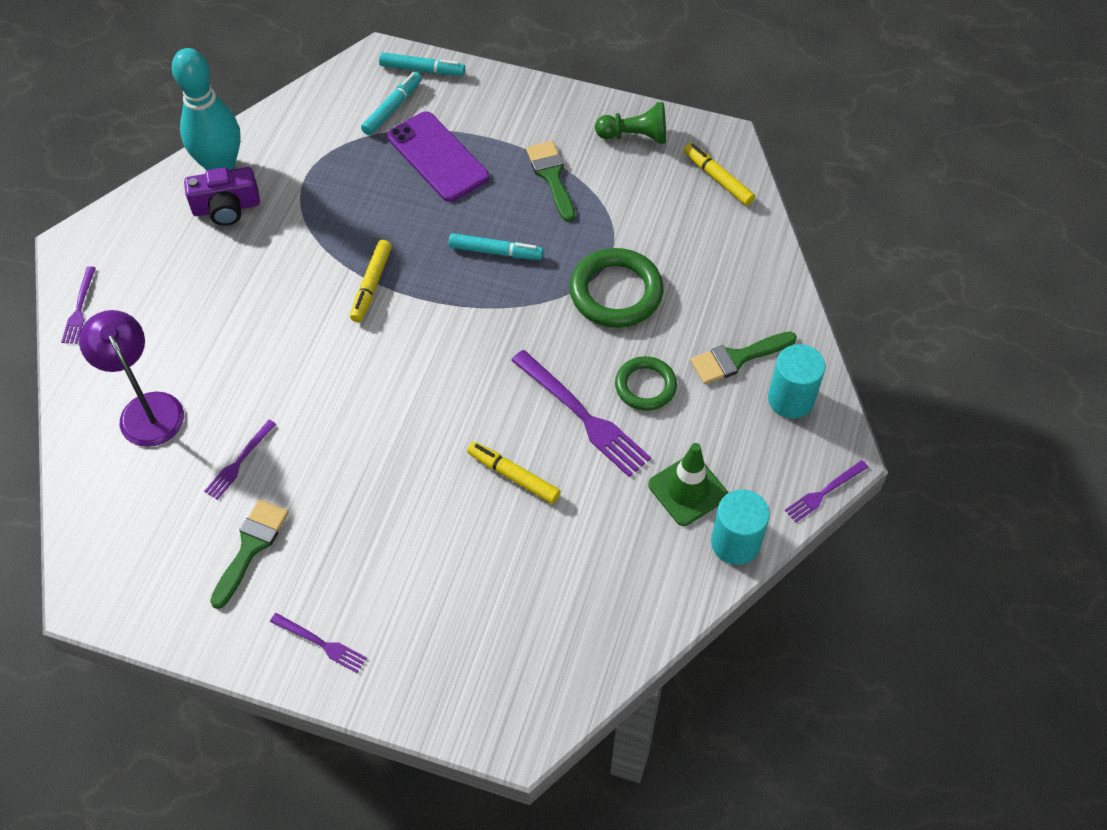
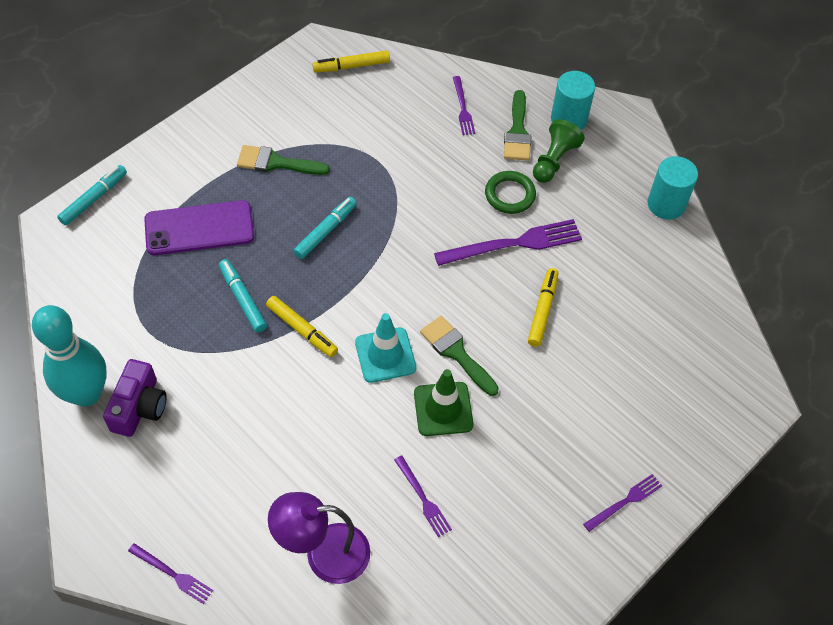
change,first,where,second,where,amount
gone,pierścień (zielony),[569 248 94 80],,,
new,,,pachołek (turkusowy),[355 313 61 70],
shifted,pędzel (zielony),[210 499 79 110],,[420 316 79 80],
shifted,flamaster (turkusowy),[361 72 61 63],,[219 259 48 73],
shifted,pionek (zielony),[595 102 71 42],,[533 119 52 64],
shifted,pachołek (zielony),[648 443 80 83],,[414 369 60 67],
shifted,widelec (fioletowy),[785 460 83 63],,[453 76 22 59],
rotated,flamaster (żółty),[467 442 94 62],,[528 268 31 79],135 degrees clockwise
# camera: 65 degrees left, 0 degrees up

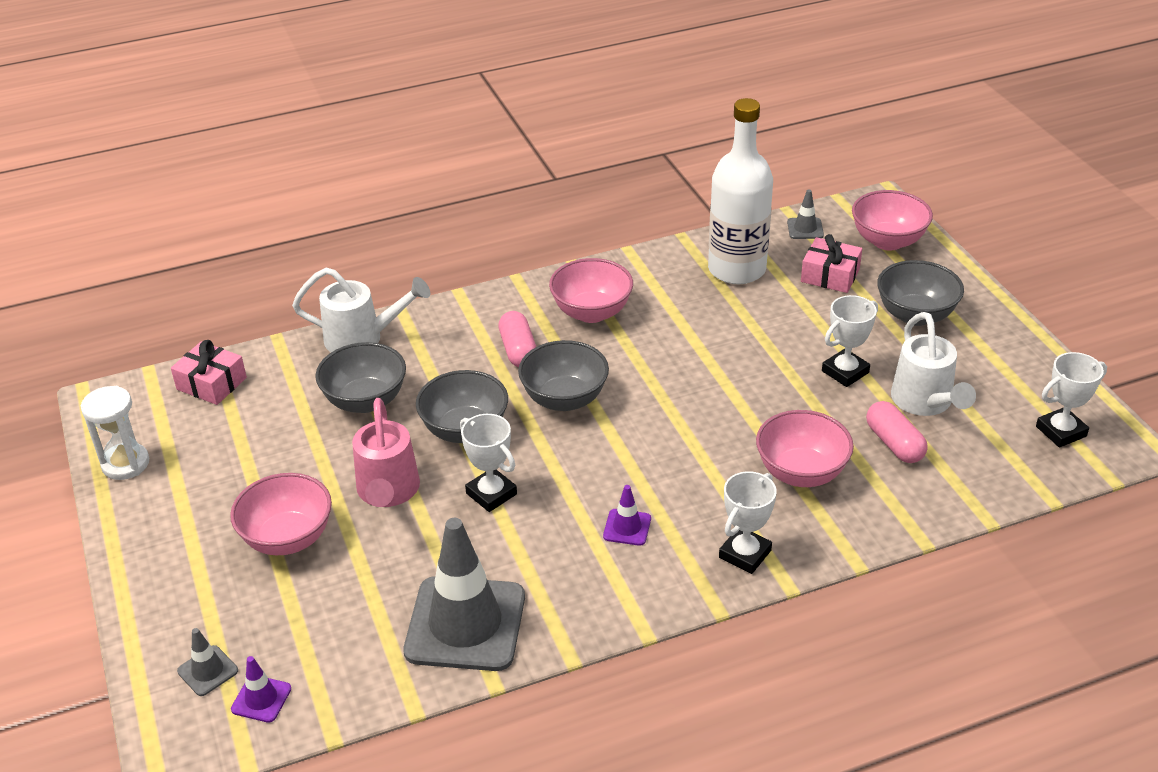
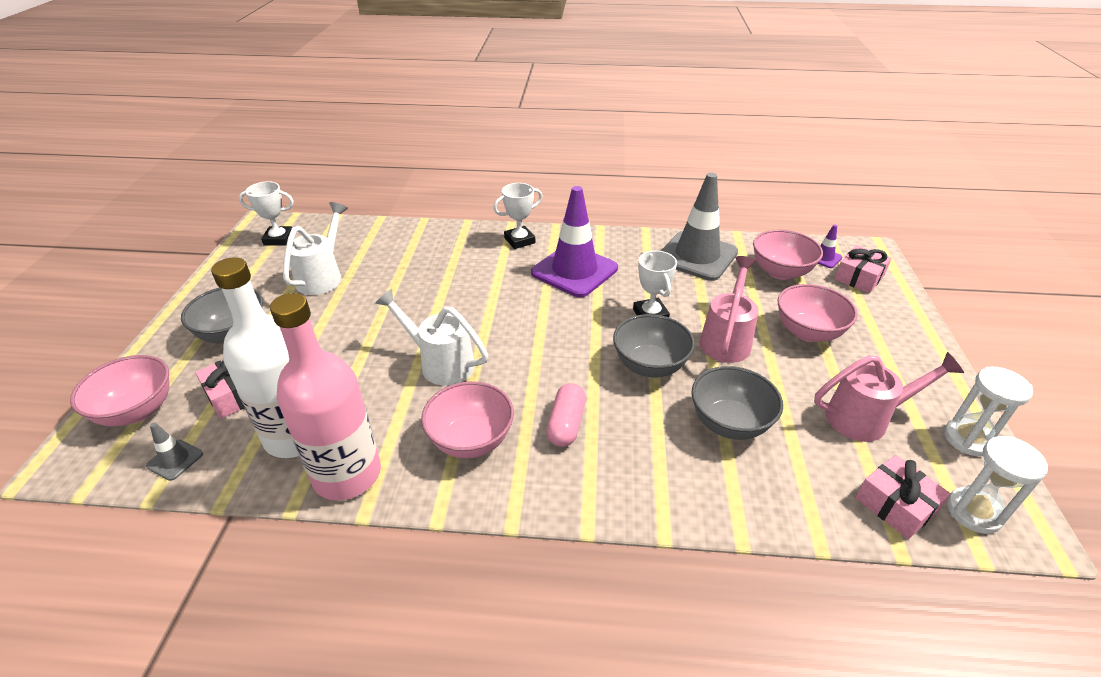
change,first,where,second,where,amount
gone,miska (szary),[518 340 91 71],,,
gone,puchar (biały),[822 295 56 92],,,
gone,kapsułka (różowy),[866 401 62 62],,,
new,,,butelka (różowy),[270 293 111 207],
new,,,konewka (różowy),[814 352 150 90],
new,,,klepsydra (biały),[947 436 101 98],
shifted,konewka (biały),[292 268 138 84],,[375 289 113 97],
shifted,miska (różowy),[756 410 98 77],,[753 230 70 50],
swapped,pachołek (szary),[177 628 61 68],prezent (różowy),[834 245 58 48],
scaled,pachołek (fioletowy),[603 485 48 61],,[531 186 87 111],x2.37
# camera: 155 degrees left, 0 degrees up

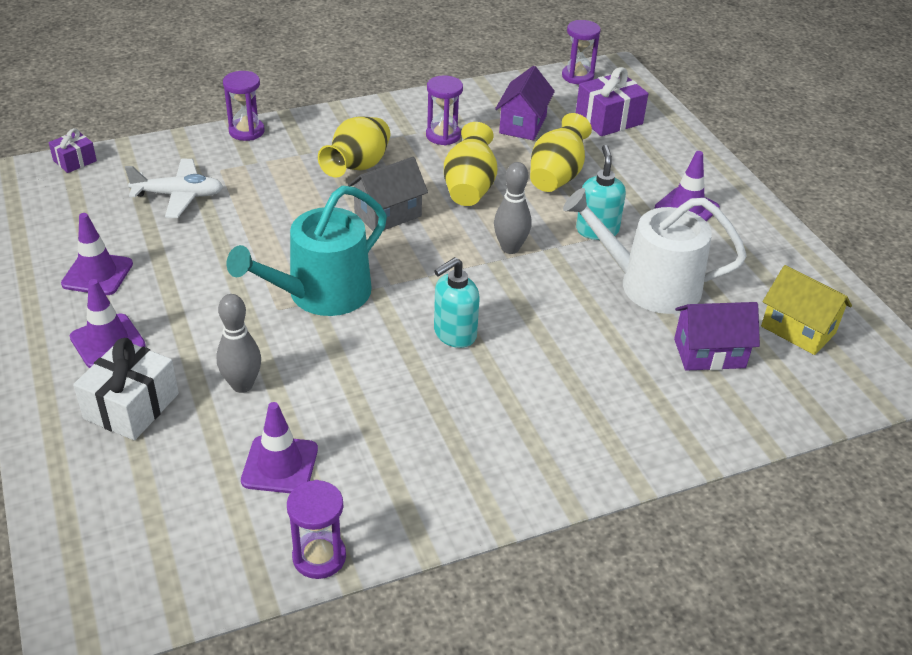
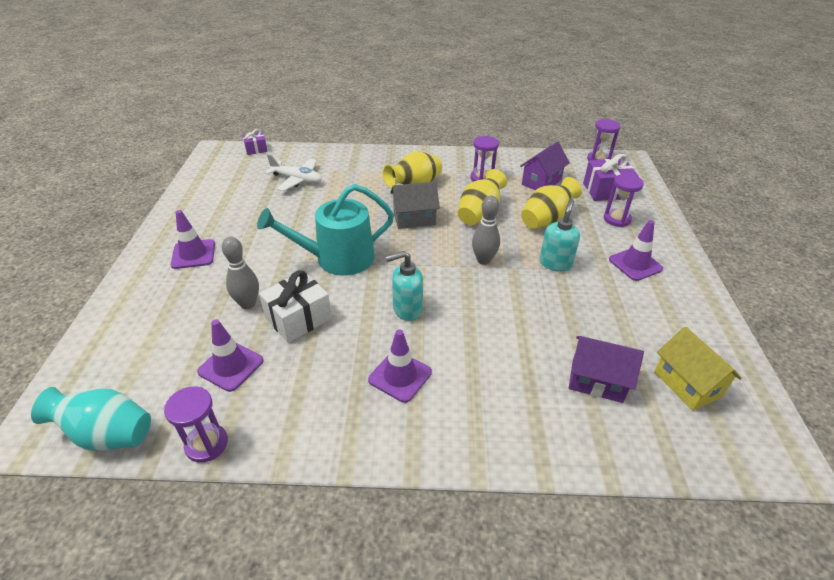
change,first,where,second,where,amount
gone,konewka (biały),[563 188 184 126],,,
new,,,wazon (turkusowy),[31 387 120 64],
shifted,pachołek (fioletowy),[61 213 72 82],,[368 330 64 73],
shifted,prezent (biały),[73 338 106 102],,[259 270 73 73],
shifted,klepsydra (fioletowy),[223 71 41 70],,[604 174 40 53],
# camera: 25 degrees right, 0 degrees up

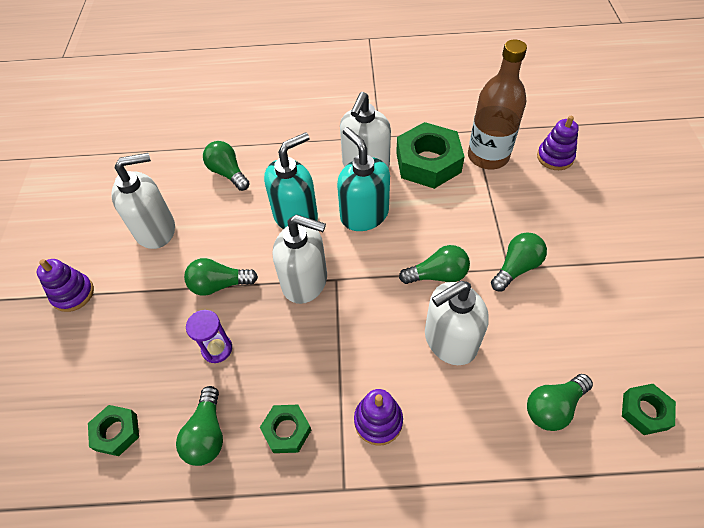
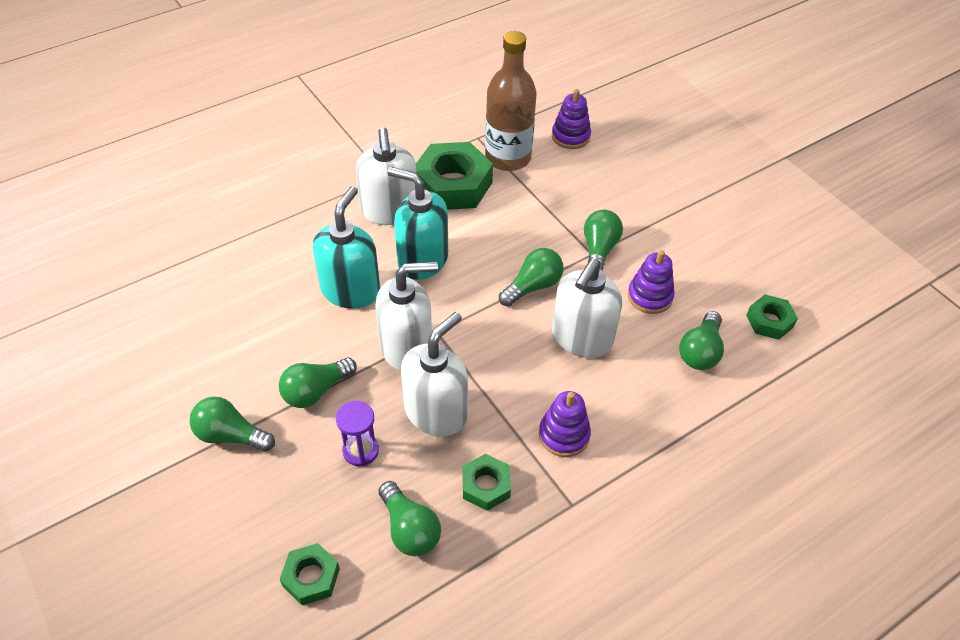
change,first,where,second,where,amount
shifted,zabawka nakładanka (fioletowy),[37 259 57 53],,[627 250 48 64],
shifted,dozownik mydła (biały),[111 153 64 96],,[401 312 67 125],
shifted,żarówka (zielony),[203 141 47 50],,[189 397 86 55],
# camera: 35 degrees left, 5 degrees down

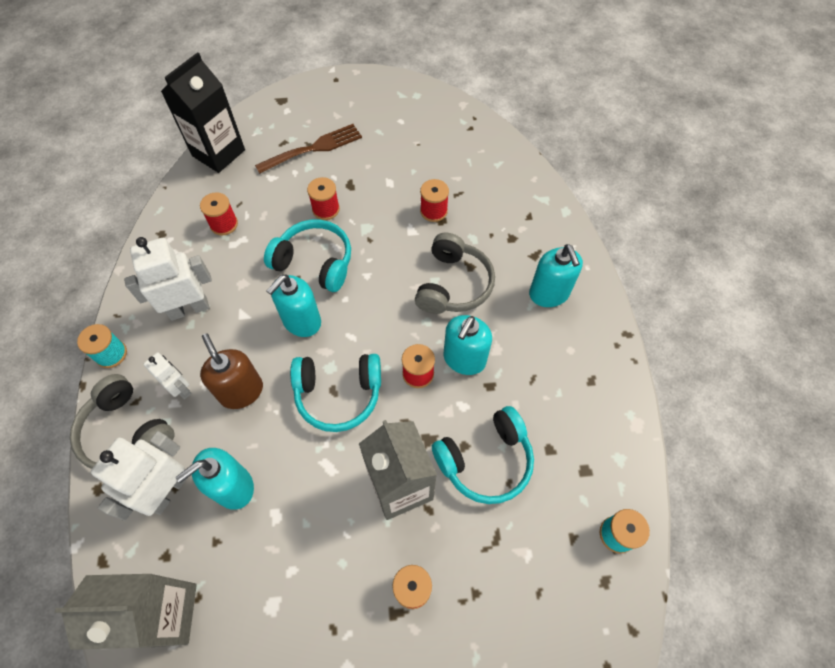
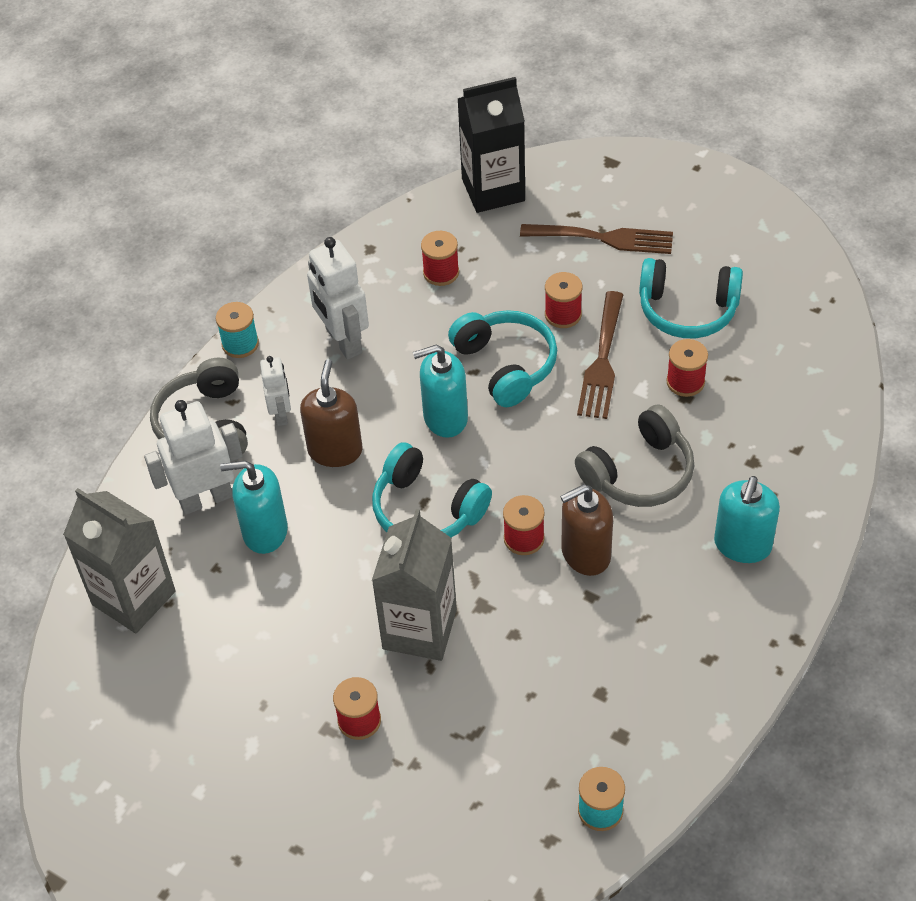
change,first,where,second,where,amount
new,,,widelec (brązowy),[577 291 47 128],
shifted,słuchawki (turkusowy),[432 406 102 98],,[639 258 104 80],
repainted,dozownik mydła (turkusowy),[443 315 49 60],dozownik mydła (brązowy),[560 484 53 92],
rotated,robot (biały),[124 237 88 84],,[307 237 62 123],135 degrees counterclockwise
# camera: 40 degrees right, 10 degrees down

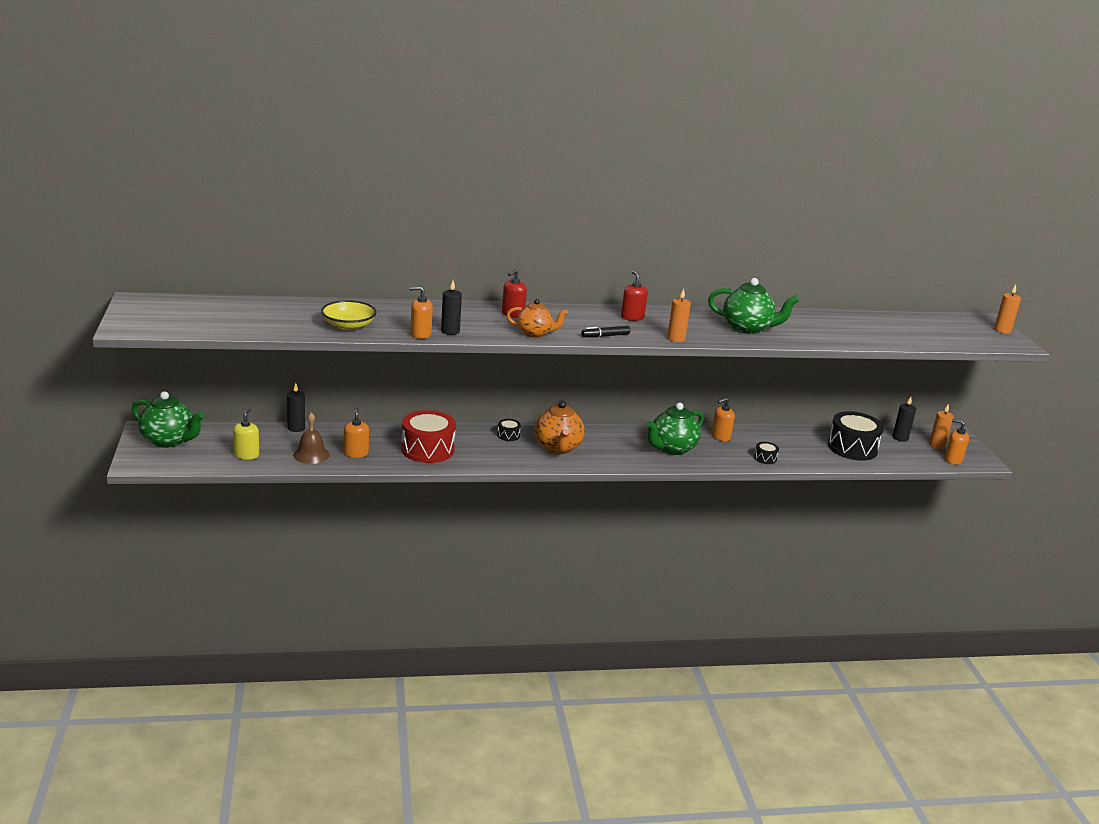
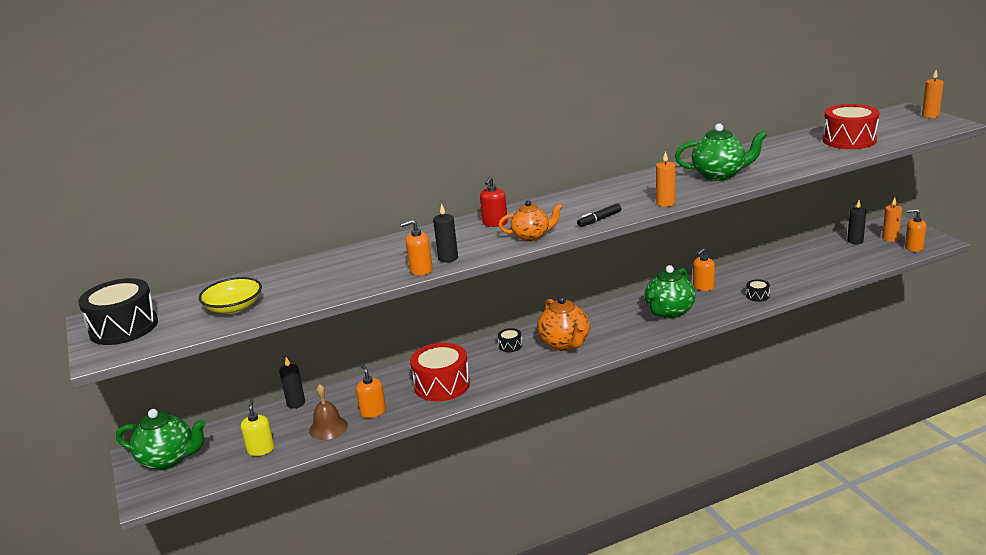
change,first,where,second,where,amount
gone,dozownik mydła (czerwony),[621 271 27 50],,,
new,,,bęben (czerwony),[823 104 56 45],
shifted,miska (żółty),[321 300 56 30],,[199 277 63 37],
shifted,bęben (czarny),[828 411 56 50],,[78 278 80 67],
# camera: 10 degrees left, 0 degrees up

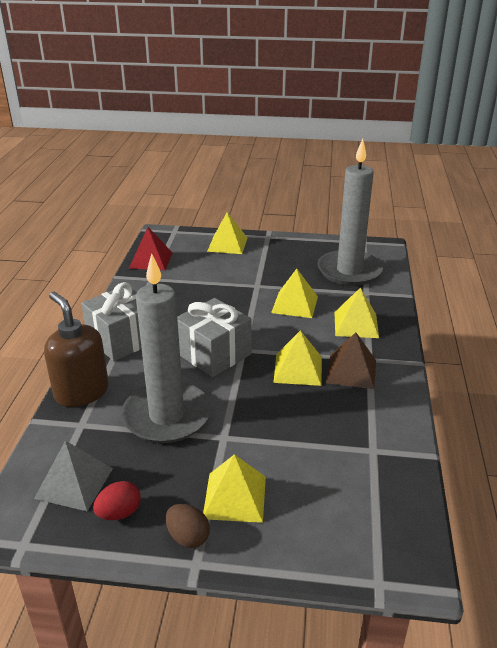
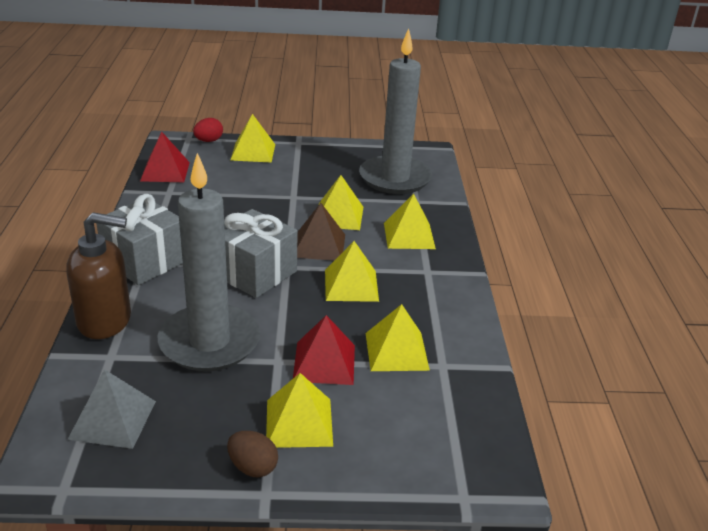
change,first,where,second,where,amount
new,,,piramida (czerwony),[293 315 62 70],
new,,,piramida (żółty),[365 304 65 67],
shifted,jajko (czerwony),[93 481 48 39],,[193 118 30 24],
shifted,piramida (brązowy),[326 333 50 56],,[297 203 48 58],
rotated,dozownik mydła (brązowy),[44 292 65 115],,[67 212 64 127],135 degrees clockwise
# camera: 10 degrees left, 0 degrees up

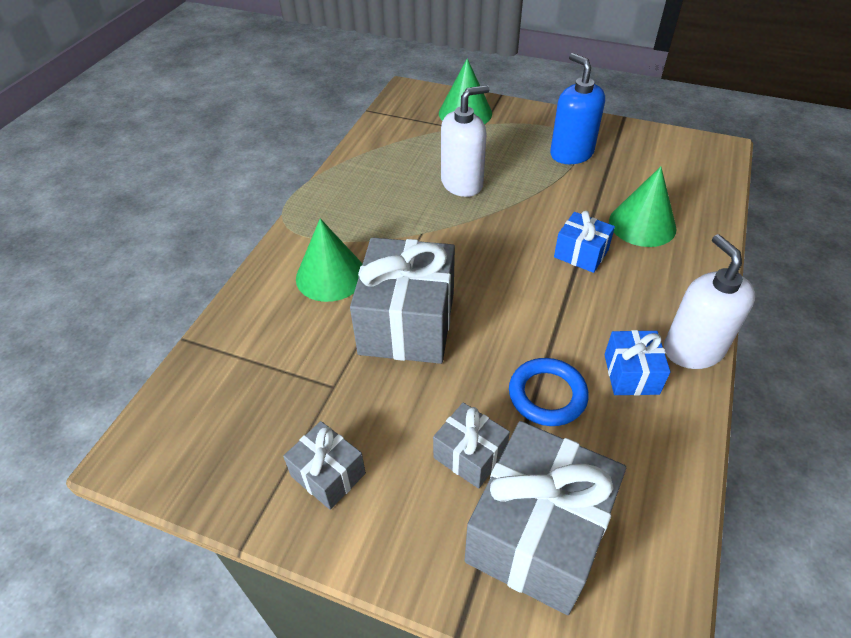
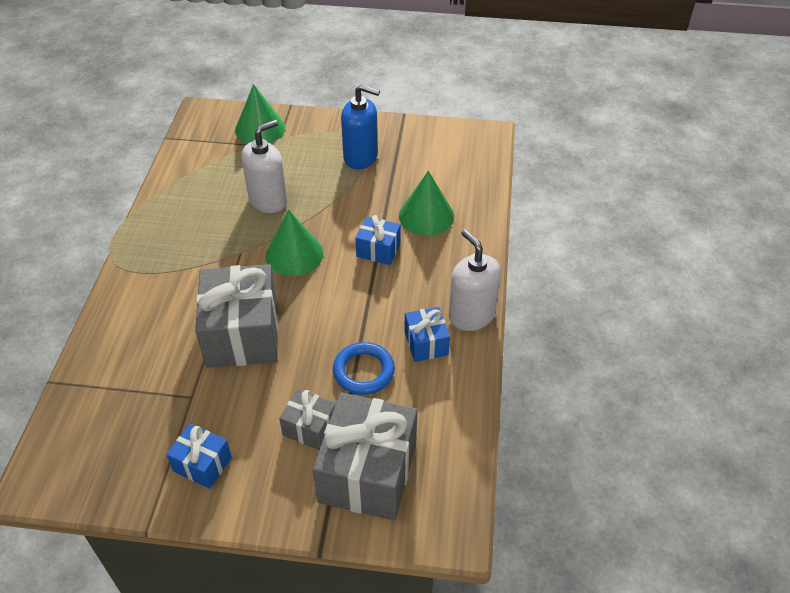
change,first,where,second,where,amount
shifted,stożek (zielony),[296 218 67 84],,[265 209 58 67],
repainted,prezent (szary),[283 421 83 89],prezent (niebieski),[166 424 66 65],
rotated,dozownik mydła (niebieski),[550 53 55 111],,[341 84 39 85],150 degrees clockwise
# camera: 15 degrees left, 0 degrees up

